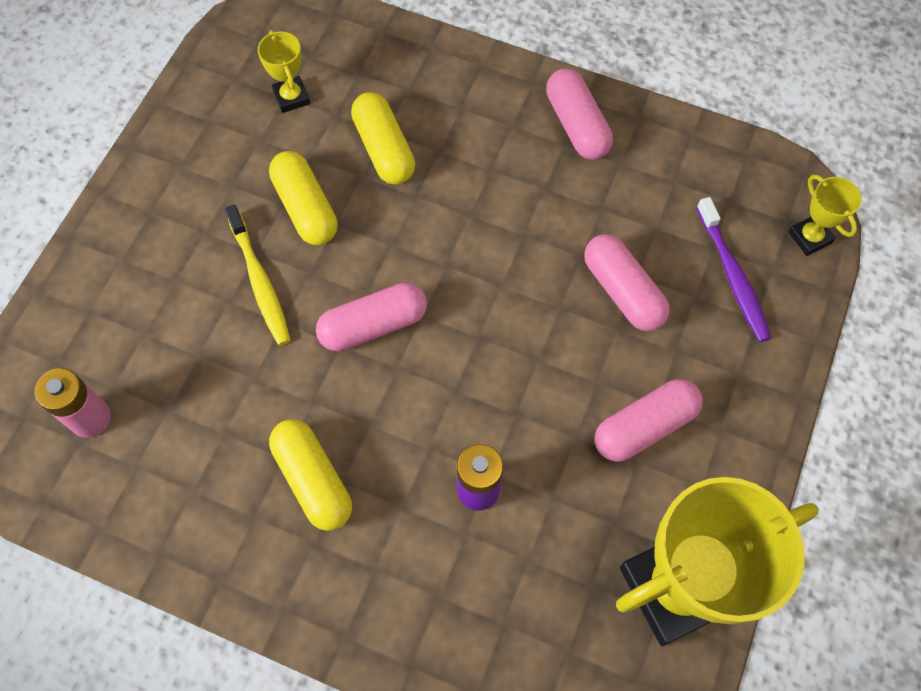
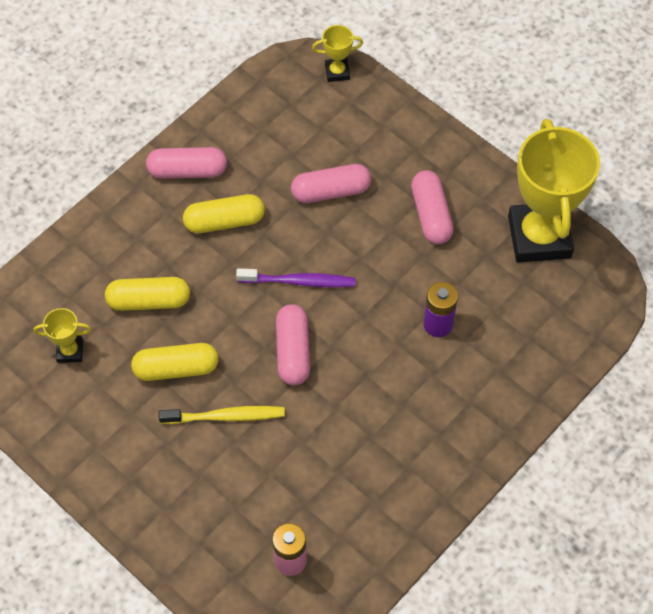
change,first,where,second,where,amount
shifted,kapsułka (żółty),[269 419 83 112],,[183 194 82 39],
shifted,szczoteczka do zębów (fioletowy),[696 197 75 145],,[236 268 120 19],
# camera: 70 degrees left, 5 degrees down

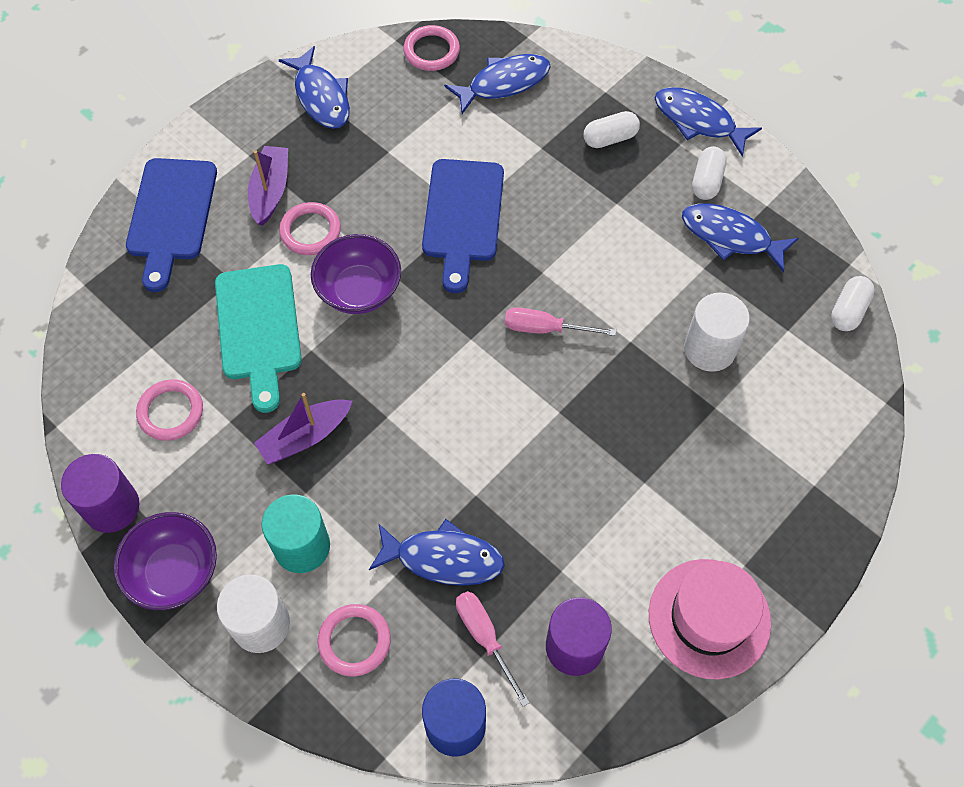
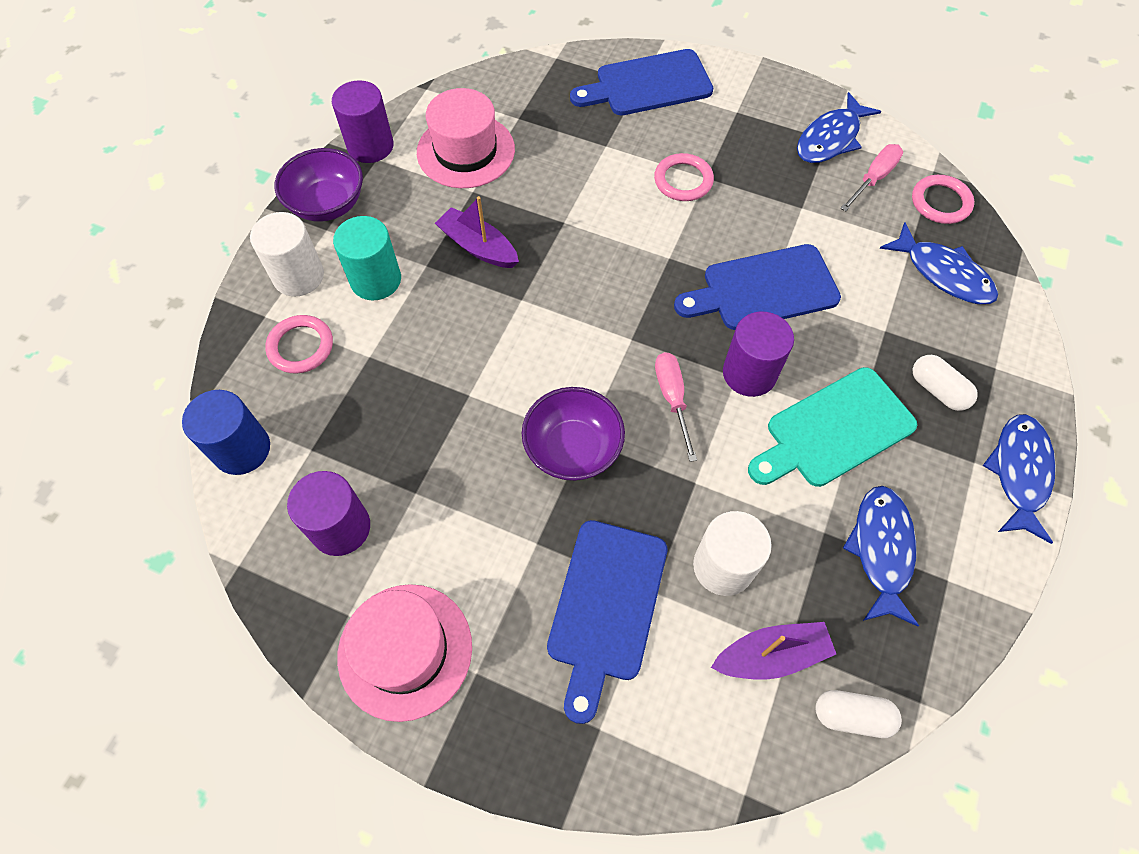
change,first,where,second,where,amount
gone,ryba (niebieski),[369 519 136 67],,,
gone,kapsułka (biały),[692 146 35 54],,,
new,,,deska do krojenia (niebieski),[547 520 120 204],
new,,,walec (fioletowy),[723 312 71 85],
shifted,deska do krojenia (turkusowy),[215 264 87 149],,[748 367 169 120],
shifted,łódka (fioletowy),[248 146 40 80],,[711 622 125 58],
shifted,miska (fioletowy),[311 234 90 80],,[522 387 103 94],
shifted,śrubokręt (różowy),[456 591 74 116],,[840 144 63 68],
swapped,pierścień (różowy),[136 379 67 62],kapelusz (różowy),[417 88 98 100],
# camera: 70 degrees right, 0 degrees up

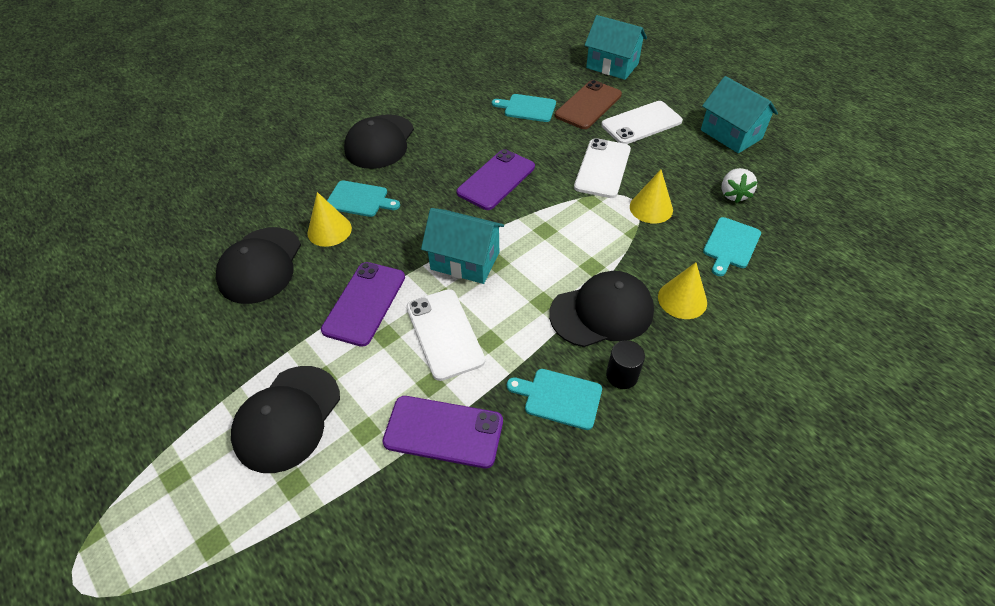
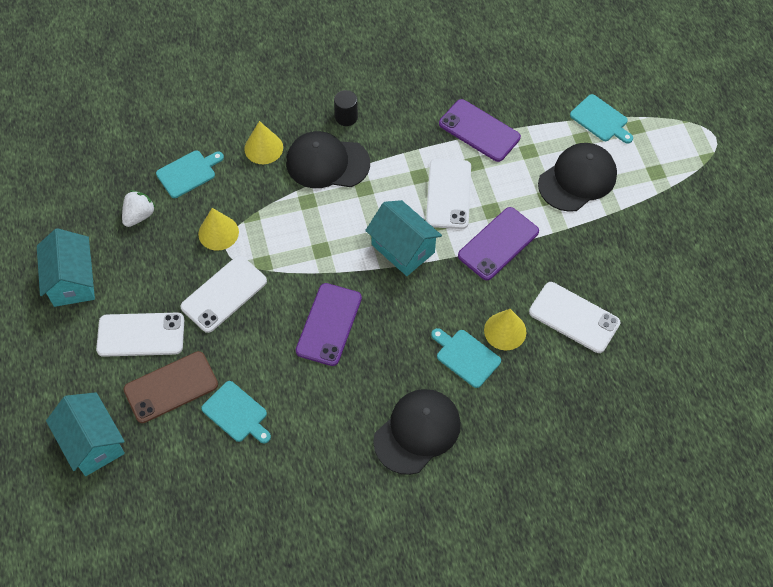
change,first,where,second,where,amount
shifted,deska do krojenia (turkusowy),[507 369 95 61],,[570 94 63 50],
swapped,czapka (czarny),[216 227 85 77],telefon (biały),[529 282 91 71],
rotated,telefon (fioletowy),[456 149 79 61],,[296 283 66 83],45 degrees counterclockwise
# camera: 155 degrees left, 10 degrees up

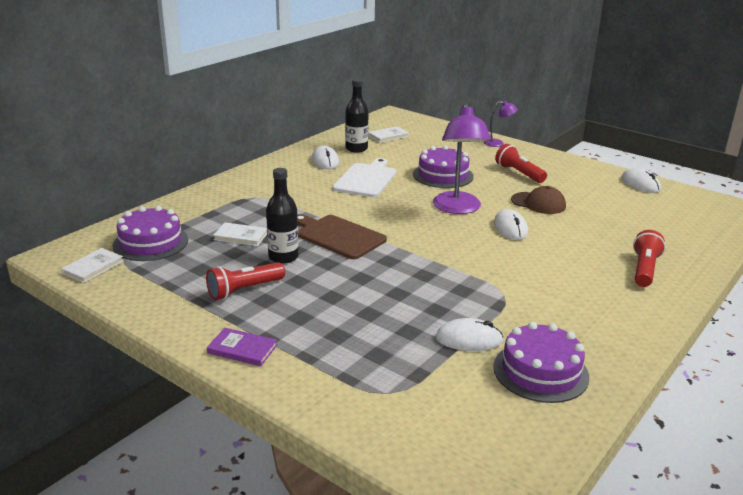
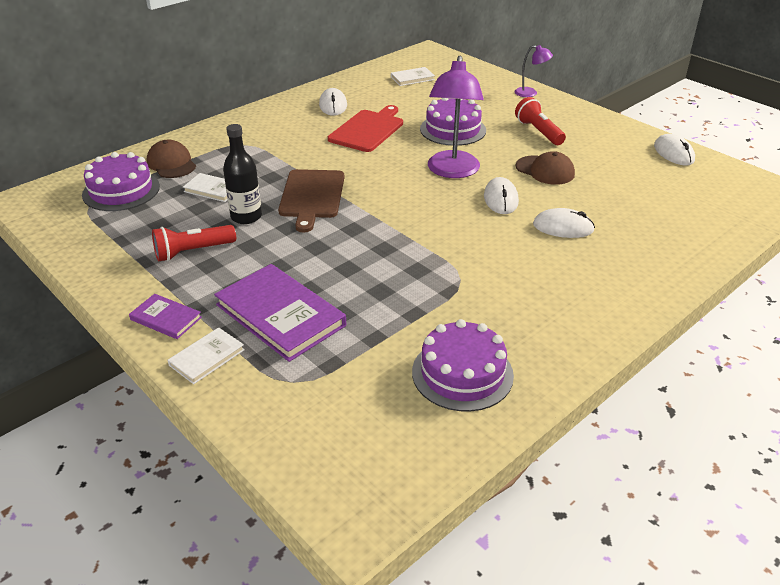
change,first,where,second,where,amount
gone,butelka (czarny),[345 79 24 74],,,
gone,latarka (czerwony),[633 230 33 57],,,
new,,,czapka (brązowy),[146 140 50 38],
new,,,książka (fioletowy),[214 264 132 98],
shifted,książka (biały),[61 248 62 35],,[168 327 77 57],
shifted,myszka (biały),[436 318 67 33],,[533 208 62 30],
repainted,deska do krojenia (biały),[333 158 64 39],deska do krojenia (czerwony),[328 105 75 47],
rotated,deska do krojenia (brązowy),[297 214 90 45],,[278 169 67 64],135 degrees counterclockwise
# camera: 10 degrees right, 10 degrees up

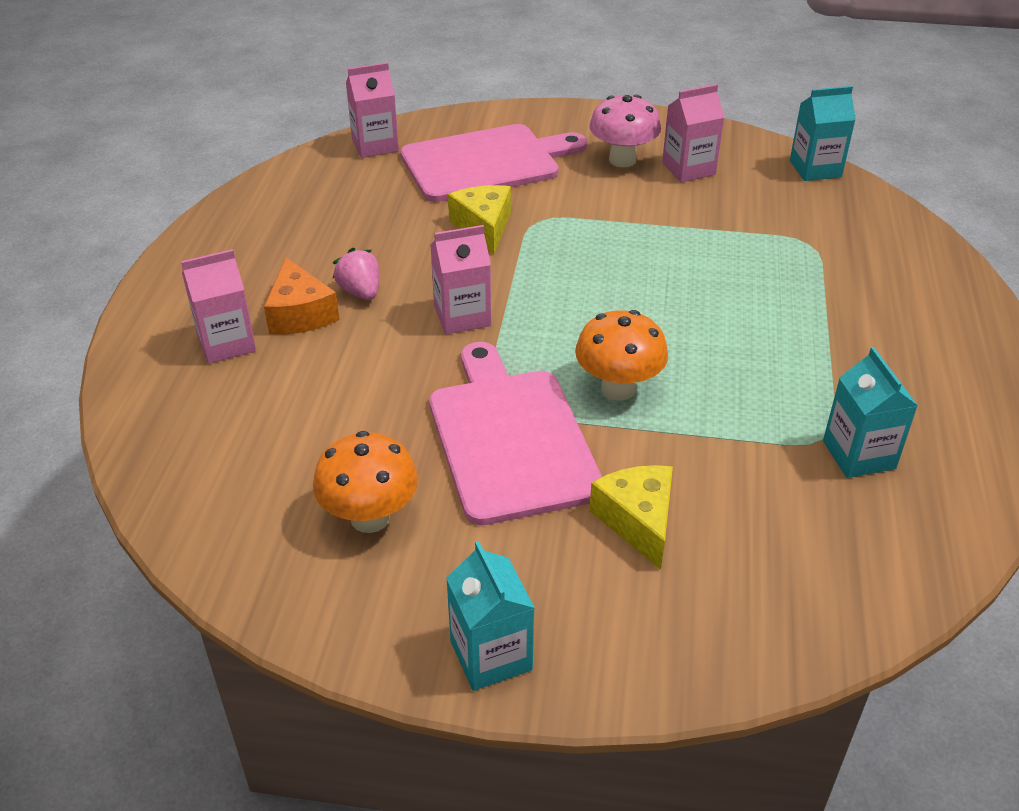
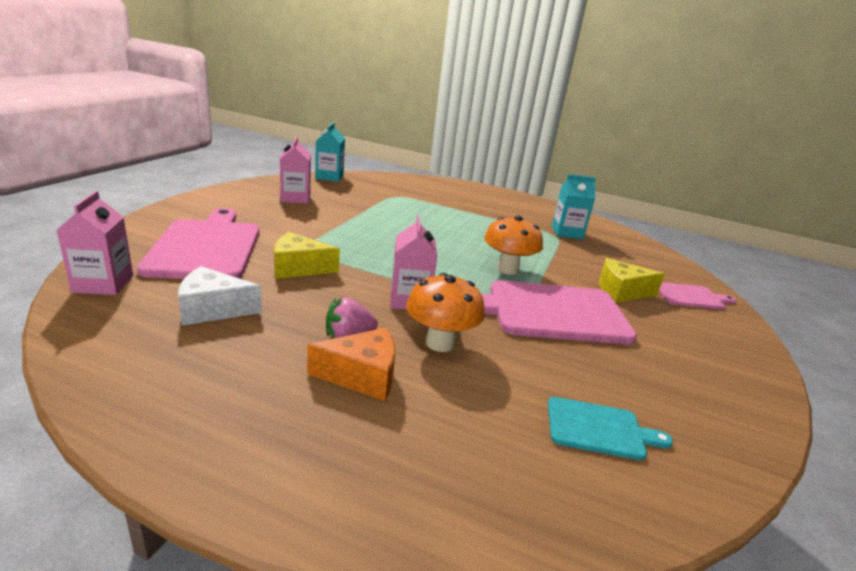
change,first,where,second,where,amount
gone,karton mleka (różowy),[181 249 75 115],,,
gone,karton mleka (turkusowy),[446 541 89 150],,,
gone,grzyb (różowy),[589 95 72 72],,,
new,,,ser (biały),[178 266 84 60],
new,,,deska do krojenia (turkusowy),[548 397 125 63],
new,,,deska do krojenia (różowy),[659 282 77 28],
shifted,grzyb (pomarańczowy),[313 431 105 102],,[406 273 79 79],
# camera: 80 degrees left, 15 degrees down

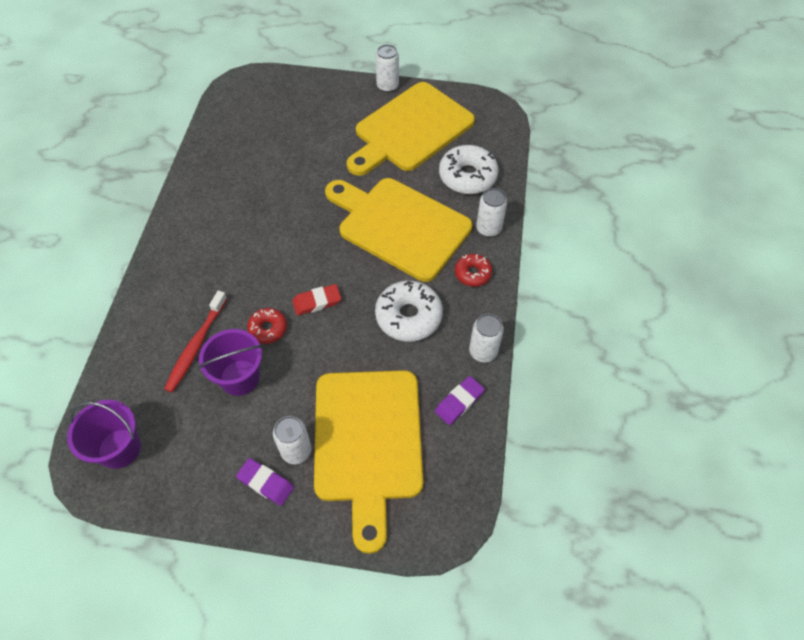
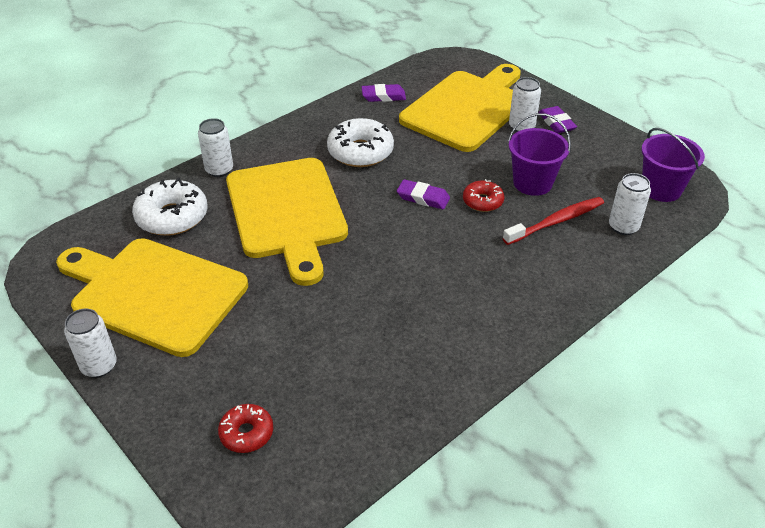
change,first,where,second,where,amount
shifted,donut (czerwony),[455 254 37 33],,[218 404 55 49],
shifted,puszka (biały),[469 314 35 48],,[609 173 42 62],
repainted,gumka do mazania (czerwony),[292 284 49 32],gumka do mazania (fioletowy),[397 179 53 30],
rotated,deska do krojenia (żółty),[347 82 128 94],,[56 238 192 119],150 degrees counterclockwise
# camera: 140 degrees left, 15 degrees down

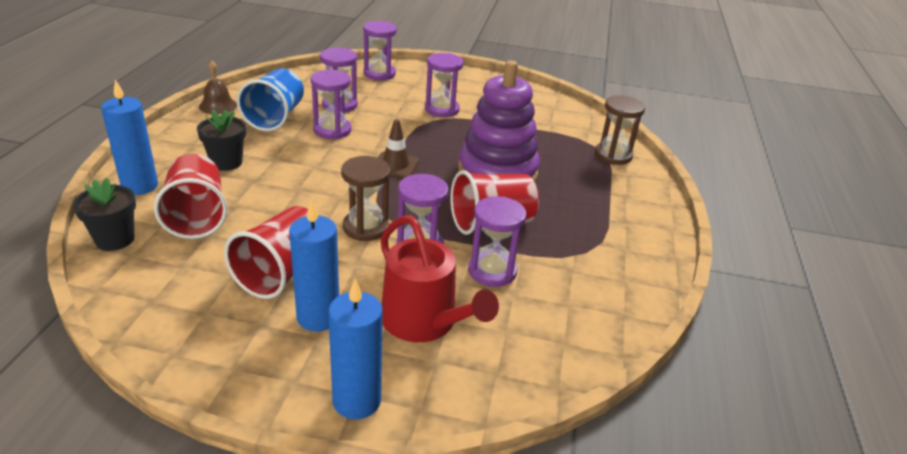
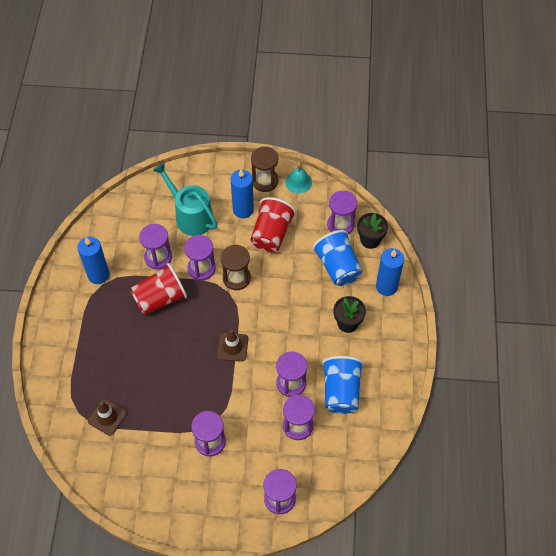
change,first,where,second,where,amount
gone,dzwonek (brązowy),[199 61 38 53],,,
gone,zabawka nakładanka (fioletowy),[458 60 82 122],,,
new,,,pachołek (brązowy),[88 399 39 37],
new,,,dzwonek (turkusowy),[285 161 27 33],
new,,,klepsydra (fioletowy),[327 190 30 44],
shifted,świeca (niebieski),[328 279 55 140],,[77 237 33 47],
shifted,klepsydra (brązowy),[595 95 50 70],,[251 147 27 45],
repainted,szklanka (czerwony),[154 154 74 85],szklanka (niebieski),[312 230 50 56],
repainted,konewka (czerwony),[381 216 118 126],konewka (turkusowy),[153 163 65 73],
# camera: 175 degrees right, 25 degrees up

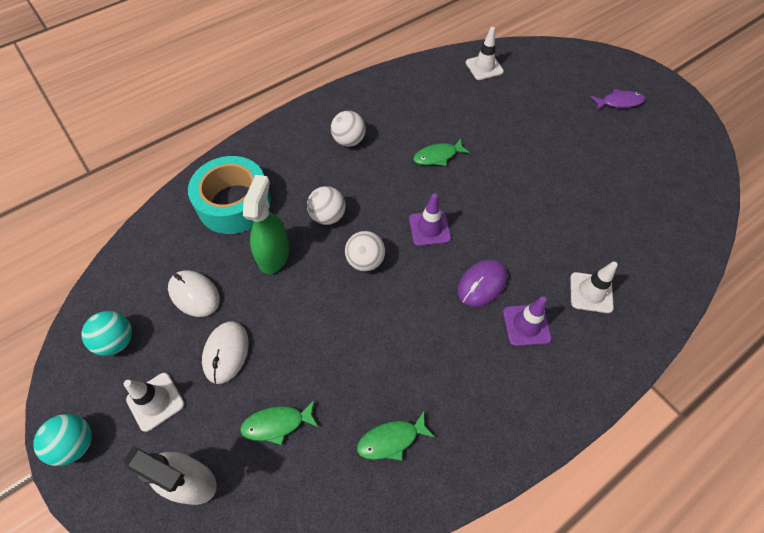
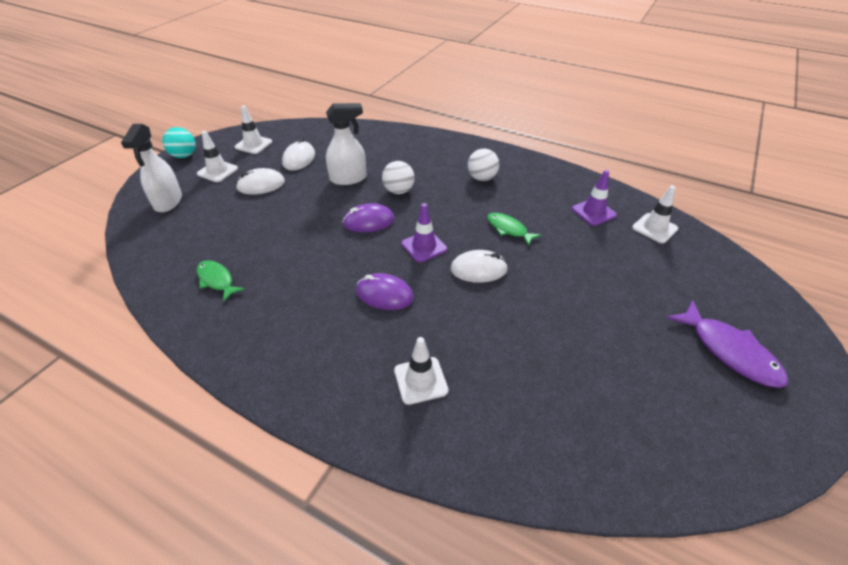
change,first,where,second,where,amount
gone,taśma klejąca (turkusowy),[188 156 83 78],,,
gone,ryba (zielony),[240 400 78 45],,,
new,,,myszka (biały),[450 250 58 33],
shifted,pachołek (fioletowy),[503 296 49 50],,[572 170 45 56],
swapped,piłka (turkusowy),[82 311 50 45],pachołek (biały),[235 105 37 49],
swapped,piłka (biały),[345 231 40 40],myszka (fioletowy),[343 203 51 29],
repainted,spryskiwacz (zielony),[243 175 47 99],spryskiwacz (biały),[326 103 40 82],
scaled,ryba (fioletowy),[591 89 54 21],,[667 300 122 88],x1.58
# camera: 65 degrees right, 15 degrees down

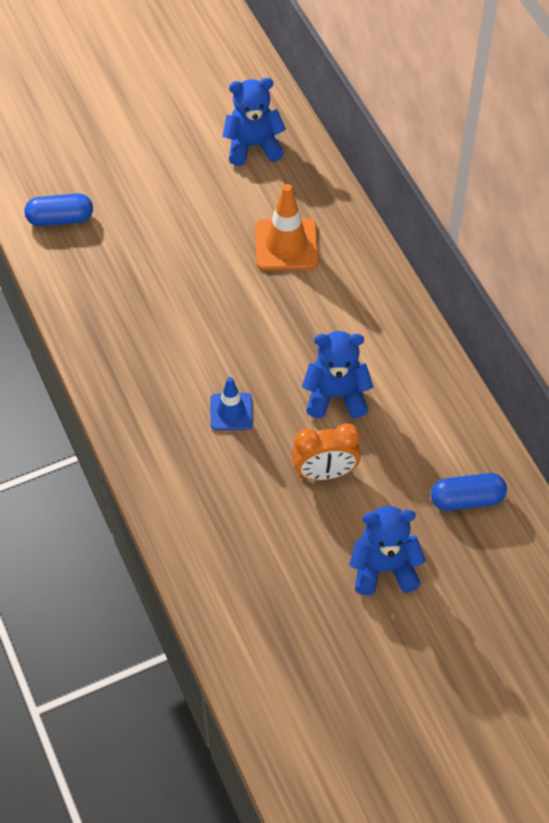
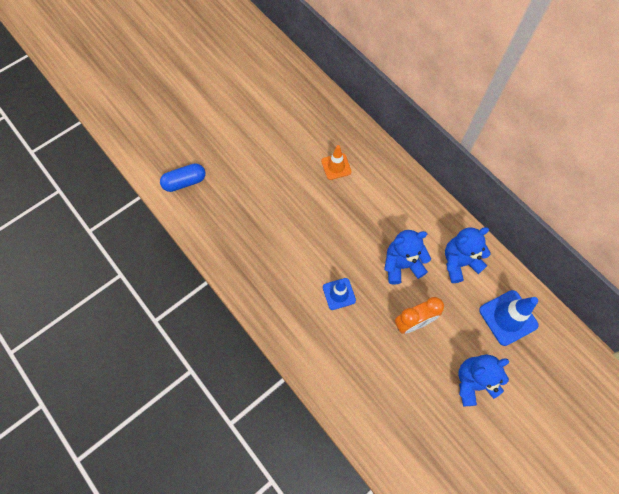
change,first,where,second,where,amount
shifted,miś (niebieski),[222 78 64 88],,[445 227 46 56],
swapped,kapsułka (niebieski),[431 473 76 38],pachołek (niebieski),[479 290 60 56],
scaled,pachołek (pomarańczowy),[255 184 63 87],,[321 145 31 35],x0.63
# camera: 15 degrees left, 10 degrees up

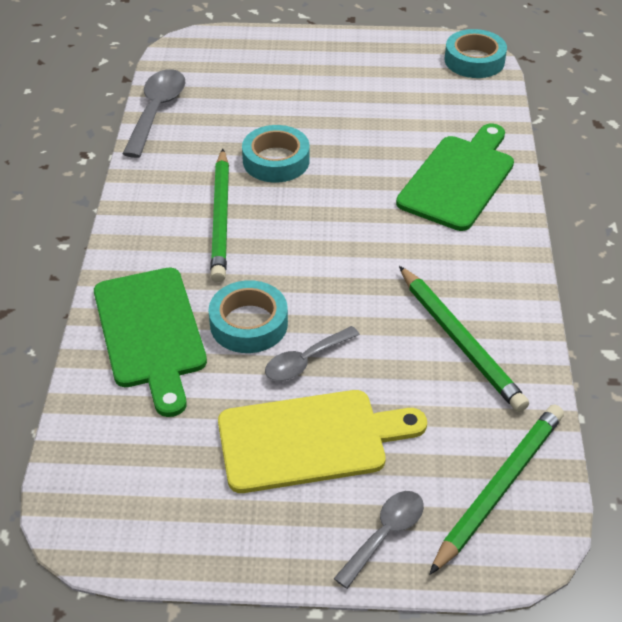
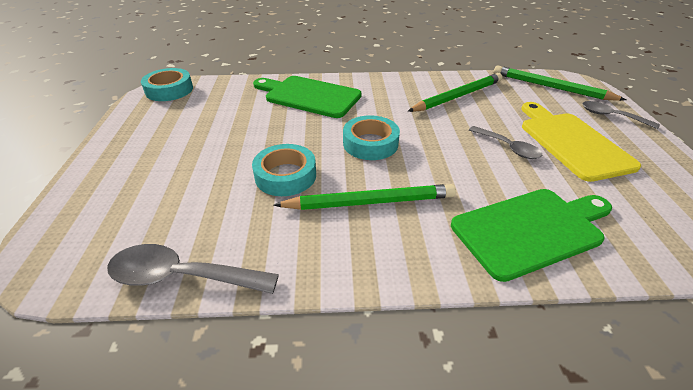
change,first,where,second,where,amount
shifted,taśma klejąca (turkusowy),[208 280 80 73],,[343 115 57 45],
# camera: 95 degrees left, 5 degrees down

